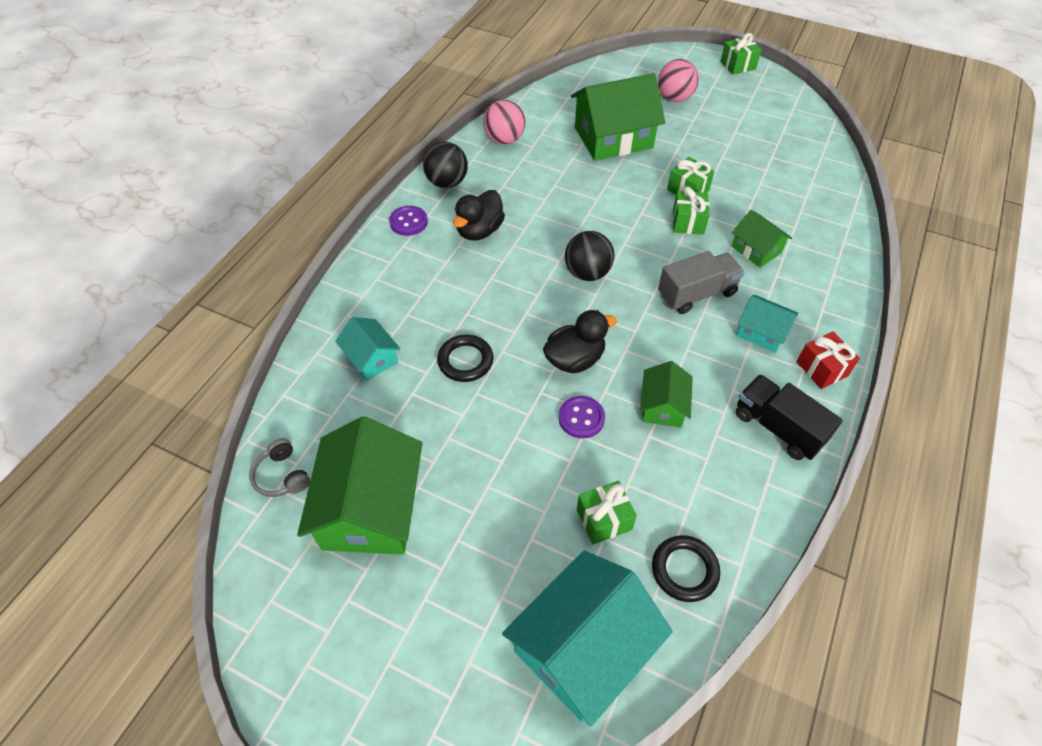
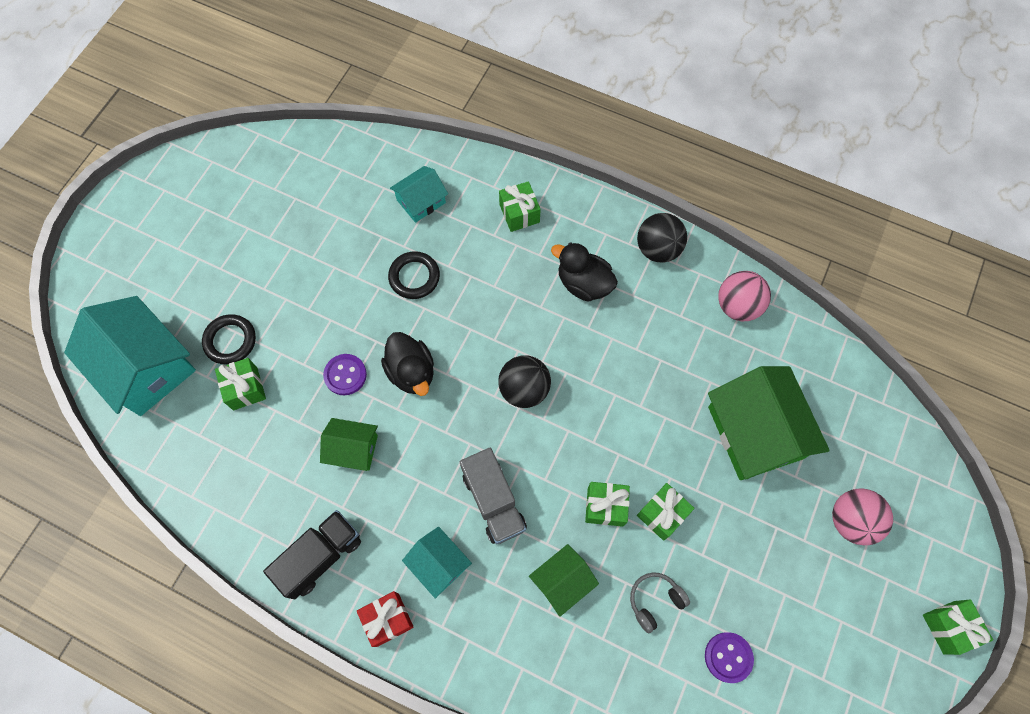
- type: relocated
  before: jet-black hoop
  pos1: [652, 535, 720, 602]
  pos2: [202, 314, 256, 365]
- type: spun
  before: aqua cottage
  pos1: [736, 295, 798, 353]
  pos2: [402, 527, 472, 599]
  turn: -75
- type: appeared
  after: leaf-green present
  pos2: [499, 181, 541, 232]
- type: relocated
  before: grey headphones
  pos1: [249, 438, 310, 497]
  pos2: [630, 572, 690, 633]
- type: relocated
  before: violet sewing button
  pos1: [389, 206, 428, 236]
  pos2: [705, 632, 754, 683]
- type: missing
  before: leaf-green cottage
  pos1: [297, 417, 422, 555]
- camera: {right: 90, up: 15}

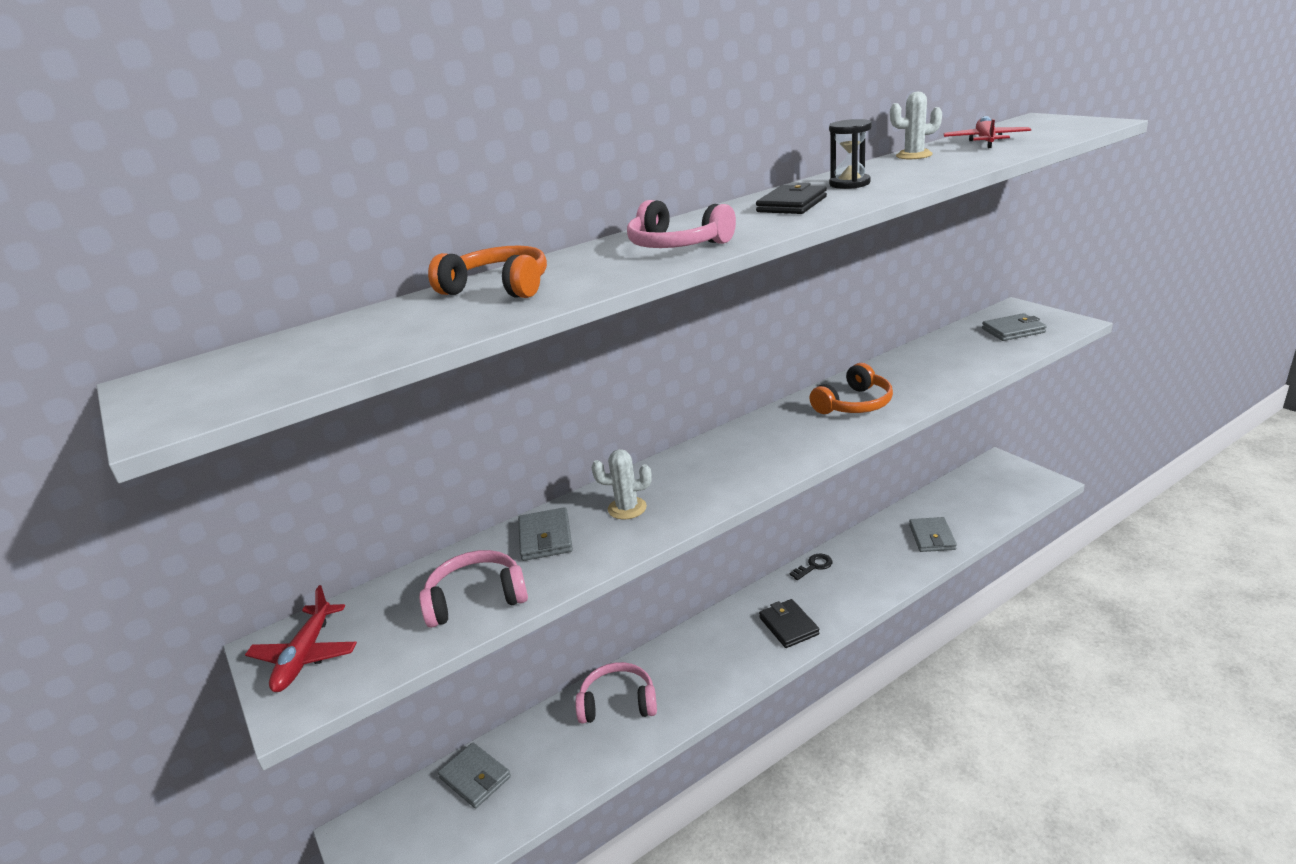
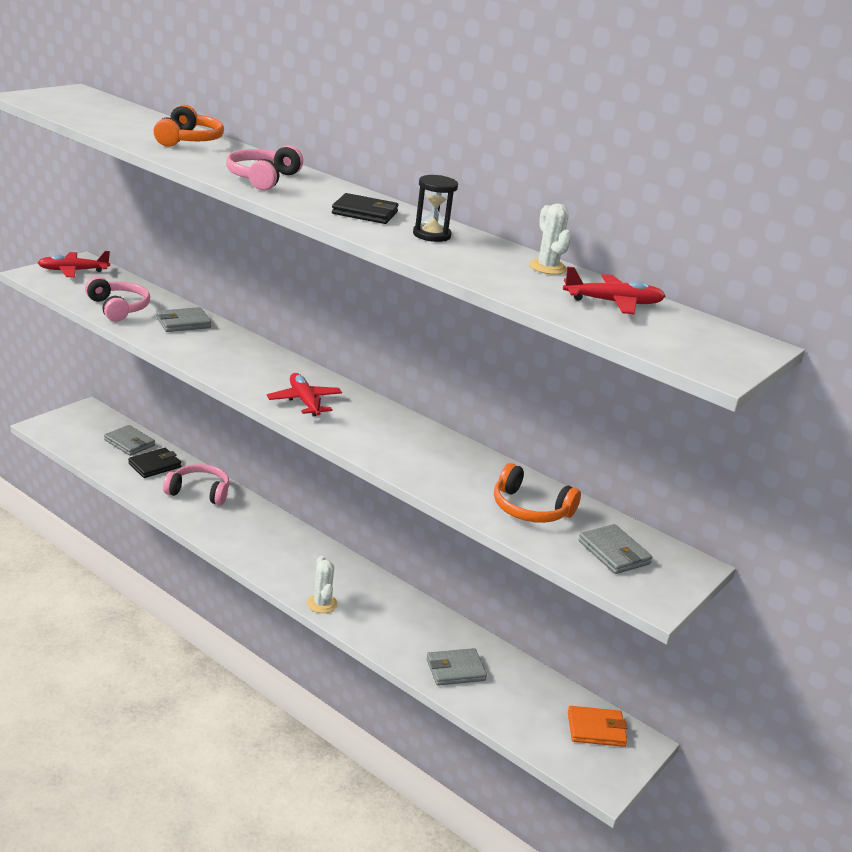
- type: spun
  before: grey card wallet
  pos1: [438, 743, 511, 808]
  pos2: [104, 425, 155, 456]
  turn: -75
- type: relocated
  before: jet-black card wallet
  pos1: [759, 599, 820, 648]
  pos2: [128, 448, 181, 478]
- type: spun
  before: rose-pink headphones
  pos1: [575, 662, 657, 724]
  pos2: [163, 464, 229, 505]
  turn: -60
- type: appeared
  after: crimson aeroplane
  pos2: [267, 373, 342, 416]
- type: relocated
  before: snow-white cactus
  pos1: [592, 449, 652, 519]
  pos2: [307, 556, 337, 613]
- type: relocated
  before: bright orange headphones
  pos1: [810, 363, 893, 414]
  pos2: [494, 463, 581, 523]
- type: appeared
  after: bright orange card wallet
  pos2: [568, 706, 627, 747]
- type: missing
  before: jet-black door key
  pos1: [789, 553, 833, 580]
- camera: {right: 65, up: 0}

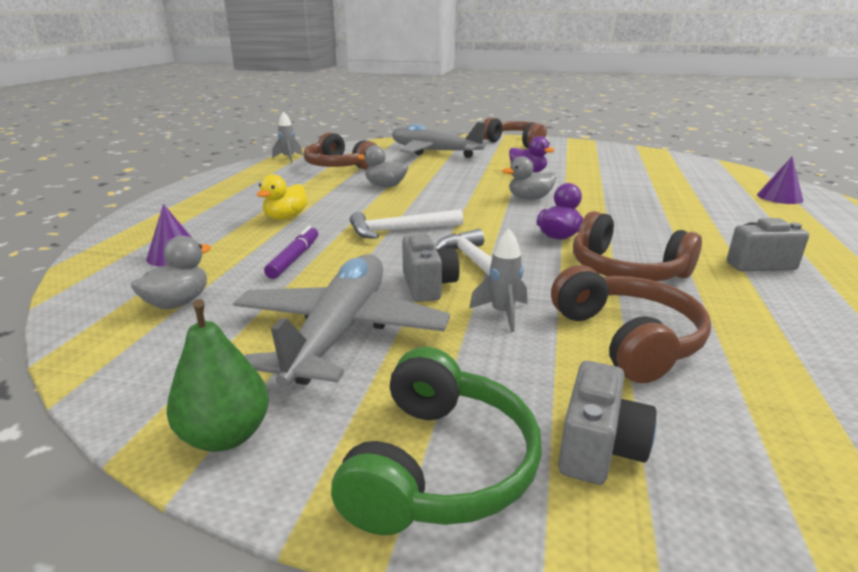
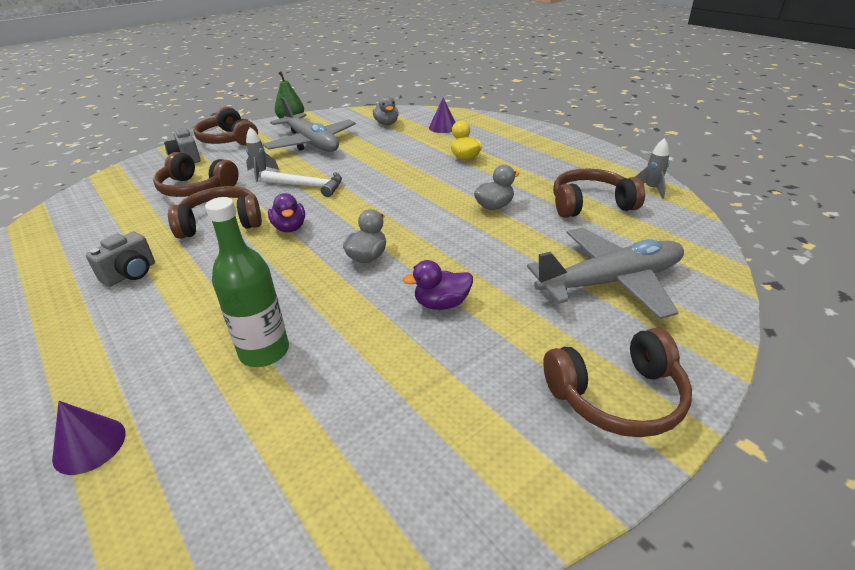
- type: colour
  before: leaf-green headphones
  after: dark brown headphones
  pos1: [331, 347, 542, 535]
  pos2: [193, 107, 258, 146]
- type: appeared
  after: leaf-green flask
  pos2: [205, 197, 289, 367]
- type: missing
  before: violet felt pen
  pos1: [264, 226, 318, 279]
- type: missing
  before: snow-white carpenter's hammer
  pos1: [350, 209, 463, 239]
- type: missing
  before: grey photo camera
  pos1: [402, 234, 460, 302]
- camera: {right: 130, up: 10}

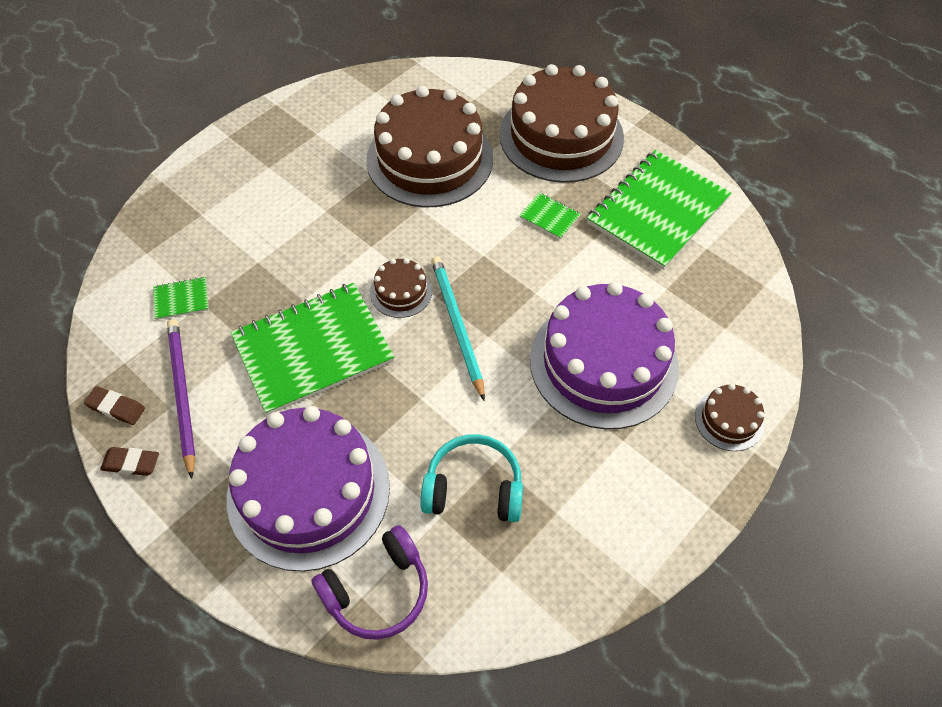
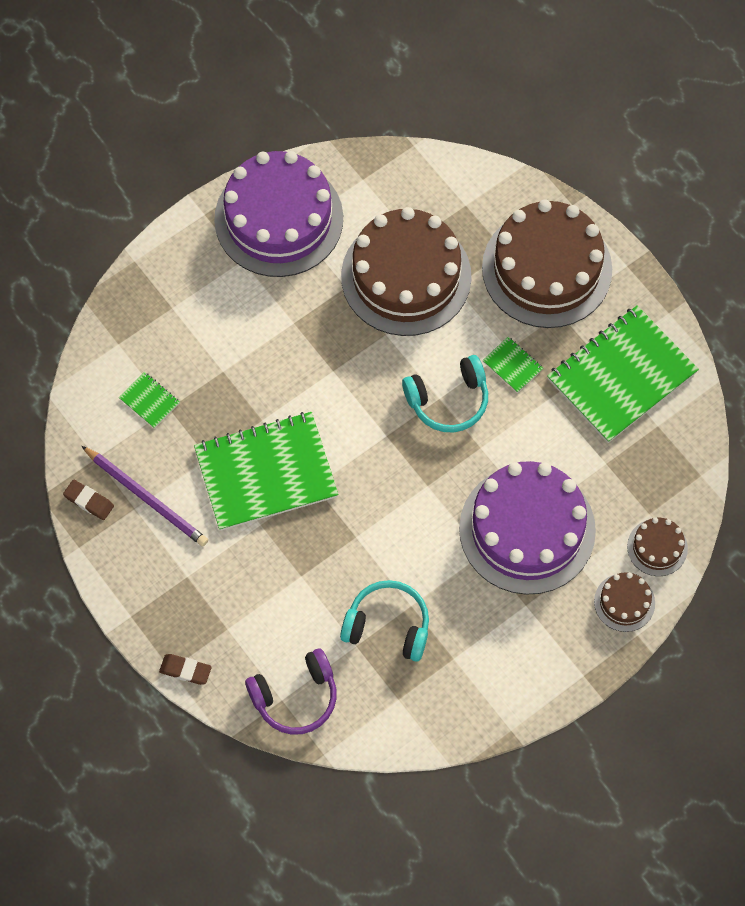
- type: spun
  before: violet lead pencil
  pos1: [167, 319, 196, 479]
  pos2: [82, 446, 208, 546]
  turn: 135
- type: spun
  before: leaf-green notepad
  pos1: [153, 277, 209, 320]
  pos2: [119, 372, 180, 428]
  turn: 45
- type: relocated
  before: dark brown pencil eraser
  pos1: [100, 447, 159, 476]
  pos2: [159, 654, 212, 685]
- type: relocated
  before: violet gateau
  pos1: [227, 406, 390, 572]
  pos2: [214, 151, 343, 277]
- type: appeared
  after: aqua headphones
  pos2: [402, 355, 488, 433]
- type: relocated
  before: dark brown gateau
  pos1: [370, 258, 432, 318]
  pos2: [627, 517, 688, 576]
- type: missing
  before: aqua lead pencil
  pos1: [431, 256, 485, 401]
- camera: {right: 10, up: 10}

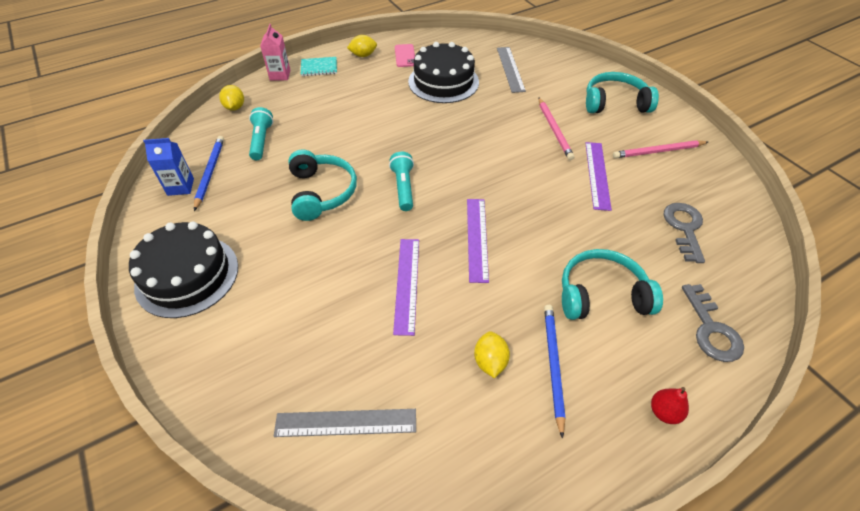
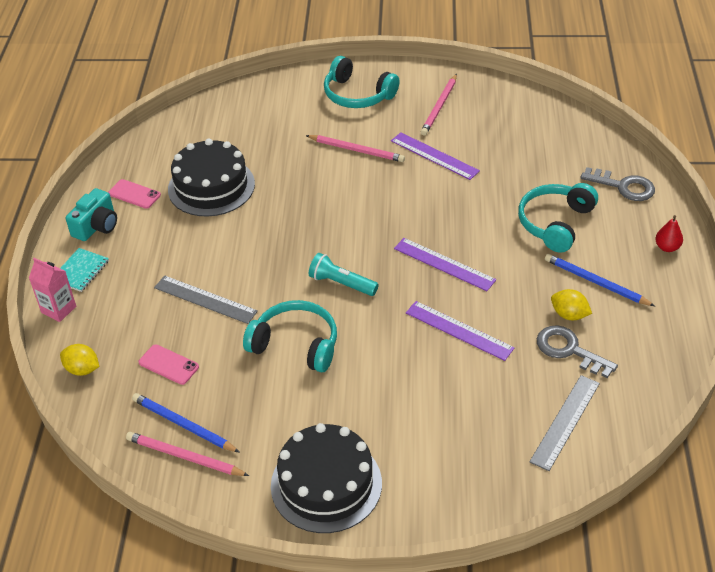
- type: exchanged
  before: golden citrus fruit
  after: aqua photo camera
  pos1: [347, 35, 377, 57]
  pos2: [66, 188, 117, 241]
- type: exchanged
  before: blue milk carton
  after: rose-pink lead pencil
  pos1: [143, 138, 194, 196]
  pos2: [126, 432, 249, 476]
- type: exchanged
  before: aqua flashlight
  after: rose-pink mobile phone
  pos1: [249, 107, 273, 160]
  pos2: [139, 344, 199, 385]
- type: relocated
  before: grey ruler
  pos1: [497, 47, 526, 93]
  pos2: [154, 275, 258, 324]
- type: spun
  before: aqua headphones
  pos1: [586, 72, 659, 113]
  pos2: [324, 56, 400, 108]
  turn: -90
- type: relocated
  before: grey door key
  pos1: [664, 203, 705, 263]
  pos2: [537, 325, 618, 378]
- camera: {right: -55, up: -5}

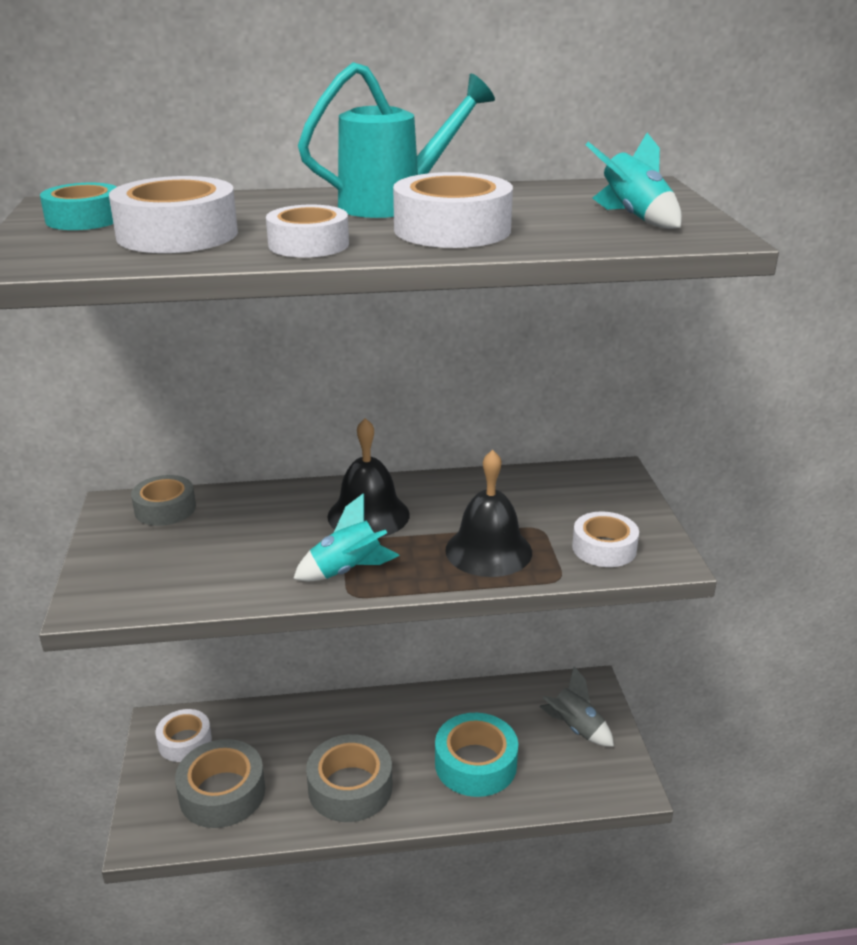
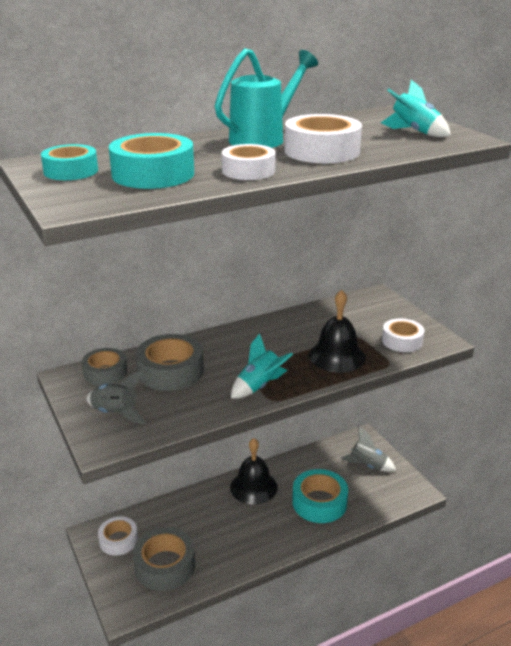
- type: appeared
  after: grey spaceship
  pos2: [86, 371, 147, 424]
- type: colour
  before: snow-white sticky tape
  after: aqua sticky tape
  pos1: [109, 176, 238, 253]
  pos2: [109, 133, 194, 189]
- type: relocated
  before: grey sticky tape
  pos1: [306, 734, 392, 822]
  pos2: [136, 334, 204, 391]
- type: relocated
  before: jet-black school bell
  pos1: [328, 418, 410, 538]
  pos2: [230, 438, 278, 505]
- camera: {right: -20, up: 0}

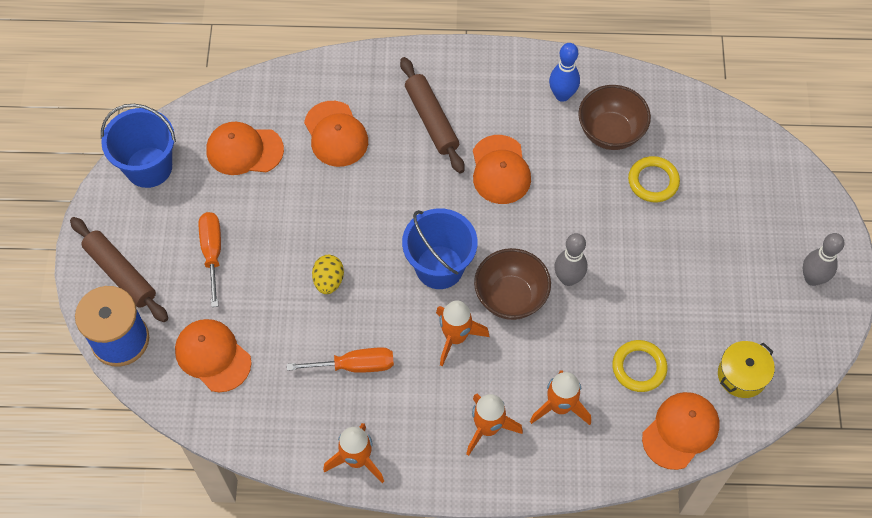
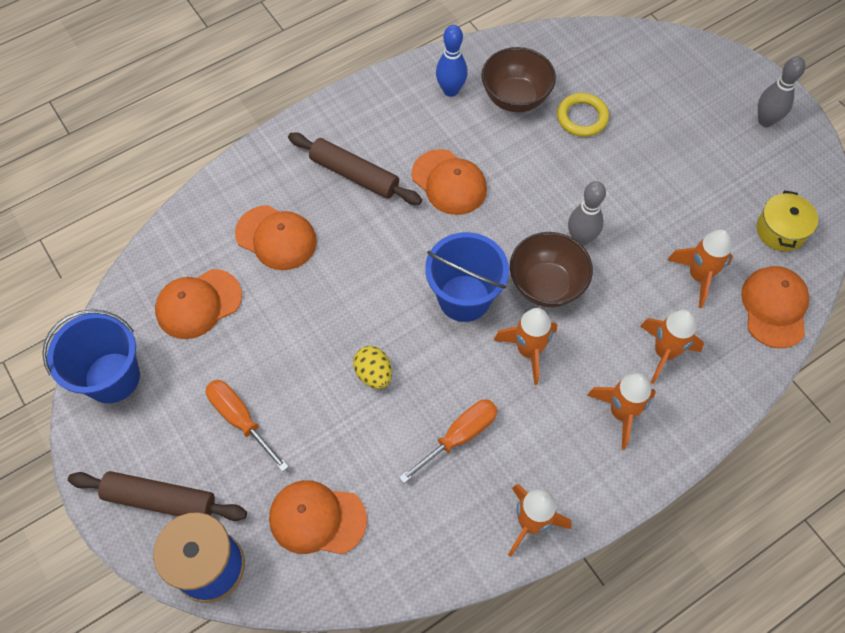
- type: exchanged
  before: golden hoop
  after: bright orange spaceship
  pos1: [612, 340, 668, 392]
  pos2: [667, 229, 733, 308]
- camera: {right: -35, up: 0}

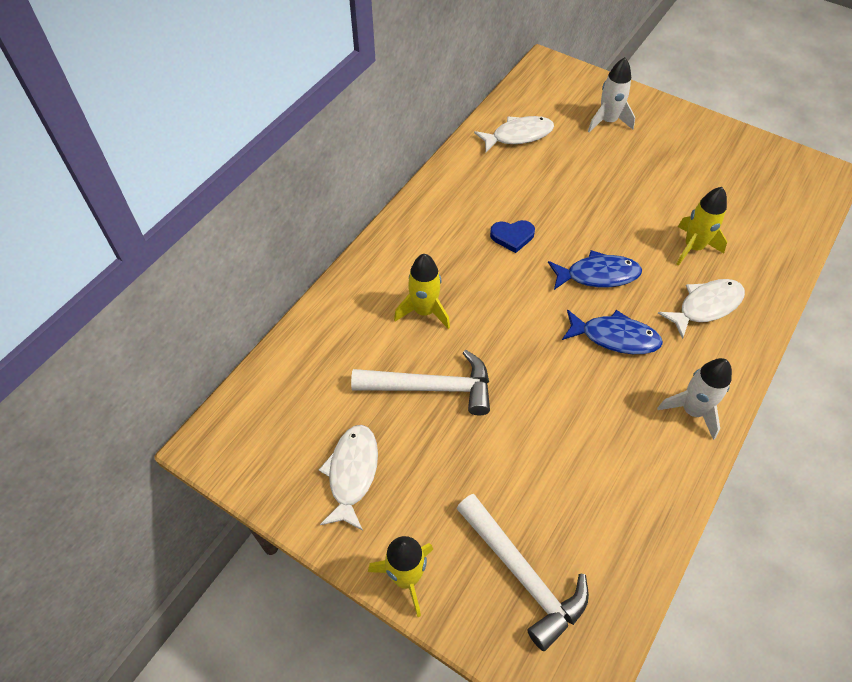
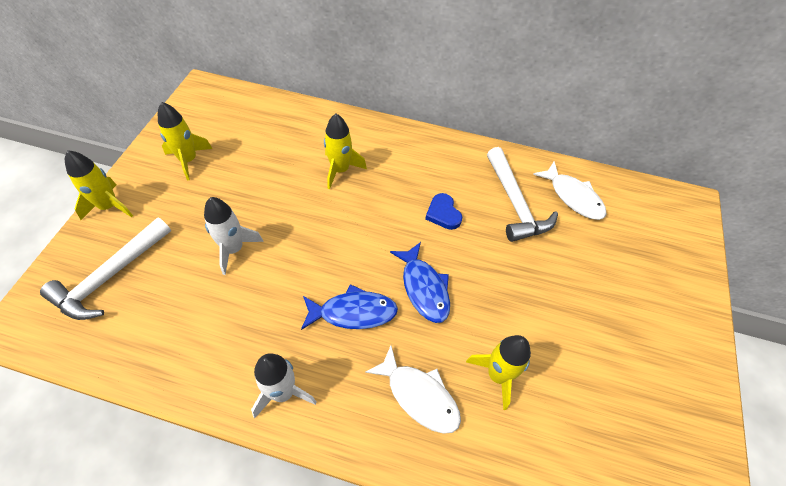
- type: exchanged
  before: snow-white toy fish
  after: golden spaceship
  pos1: [319, 425, 378, 531]
  pos2: [158, 102, 213, 180]
- type: relocated
  before: snow-white spaceship
  pos1: [588, 57, 635, 132]
  pos2: [204, 197, 264, 275]
- type: spun
  before: blue toy fish
  pos1: [562, 309, 663, 354]
  pos2: [301, 284, 398, 330]
  turn: -90
- type: relocated
  before: snow-white carpenter's hammer
  pos1: [351, 350, 490, 416]
  pos2: [487, 147, 558, 242]
- camera: {right: 70, up: 0}

